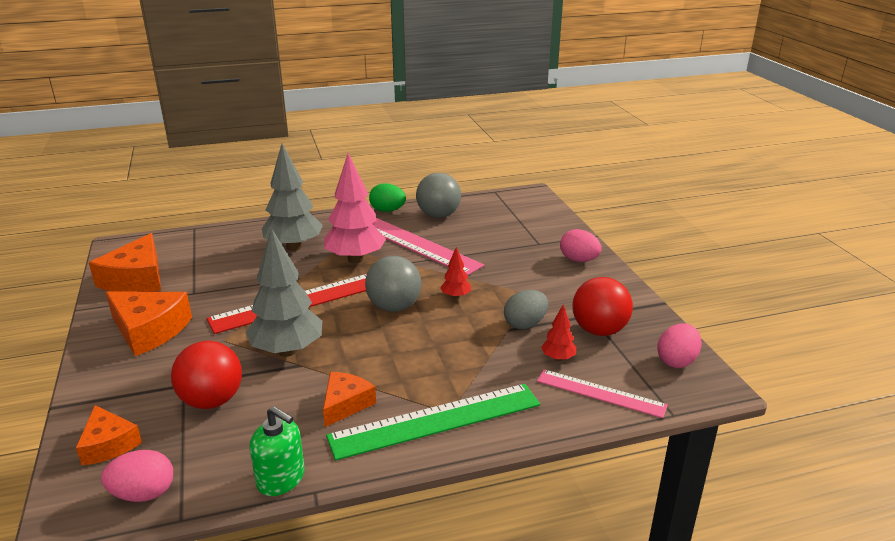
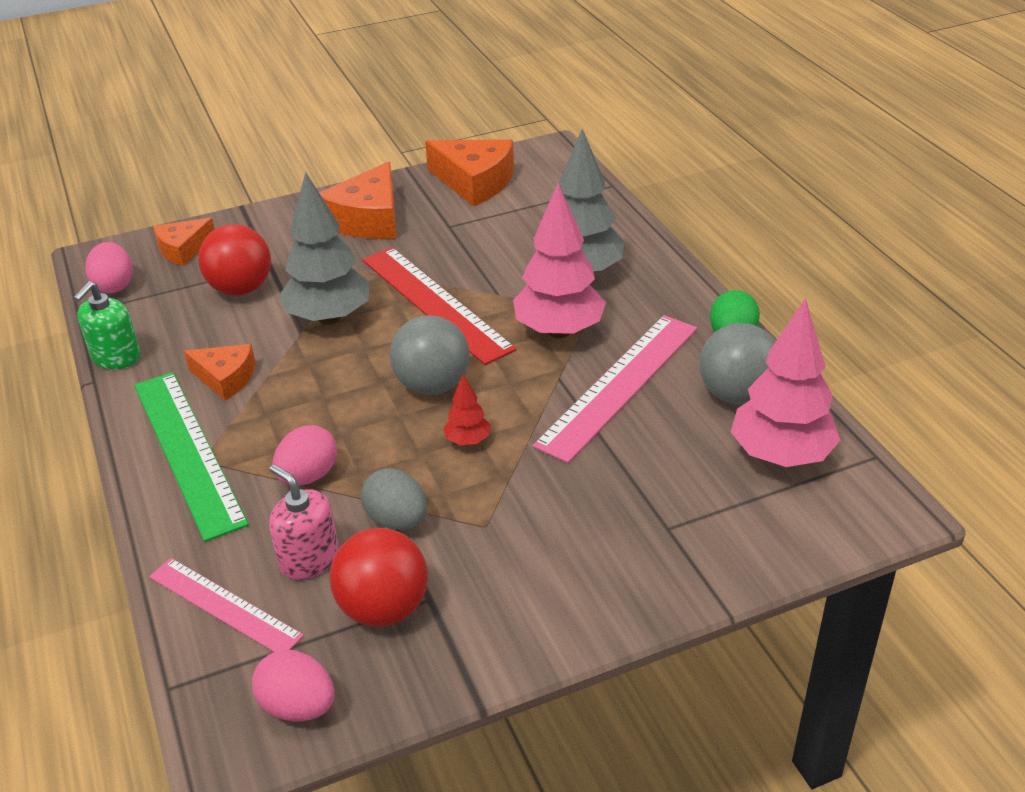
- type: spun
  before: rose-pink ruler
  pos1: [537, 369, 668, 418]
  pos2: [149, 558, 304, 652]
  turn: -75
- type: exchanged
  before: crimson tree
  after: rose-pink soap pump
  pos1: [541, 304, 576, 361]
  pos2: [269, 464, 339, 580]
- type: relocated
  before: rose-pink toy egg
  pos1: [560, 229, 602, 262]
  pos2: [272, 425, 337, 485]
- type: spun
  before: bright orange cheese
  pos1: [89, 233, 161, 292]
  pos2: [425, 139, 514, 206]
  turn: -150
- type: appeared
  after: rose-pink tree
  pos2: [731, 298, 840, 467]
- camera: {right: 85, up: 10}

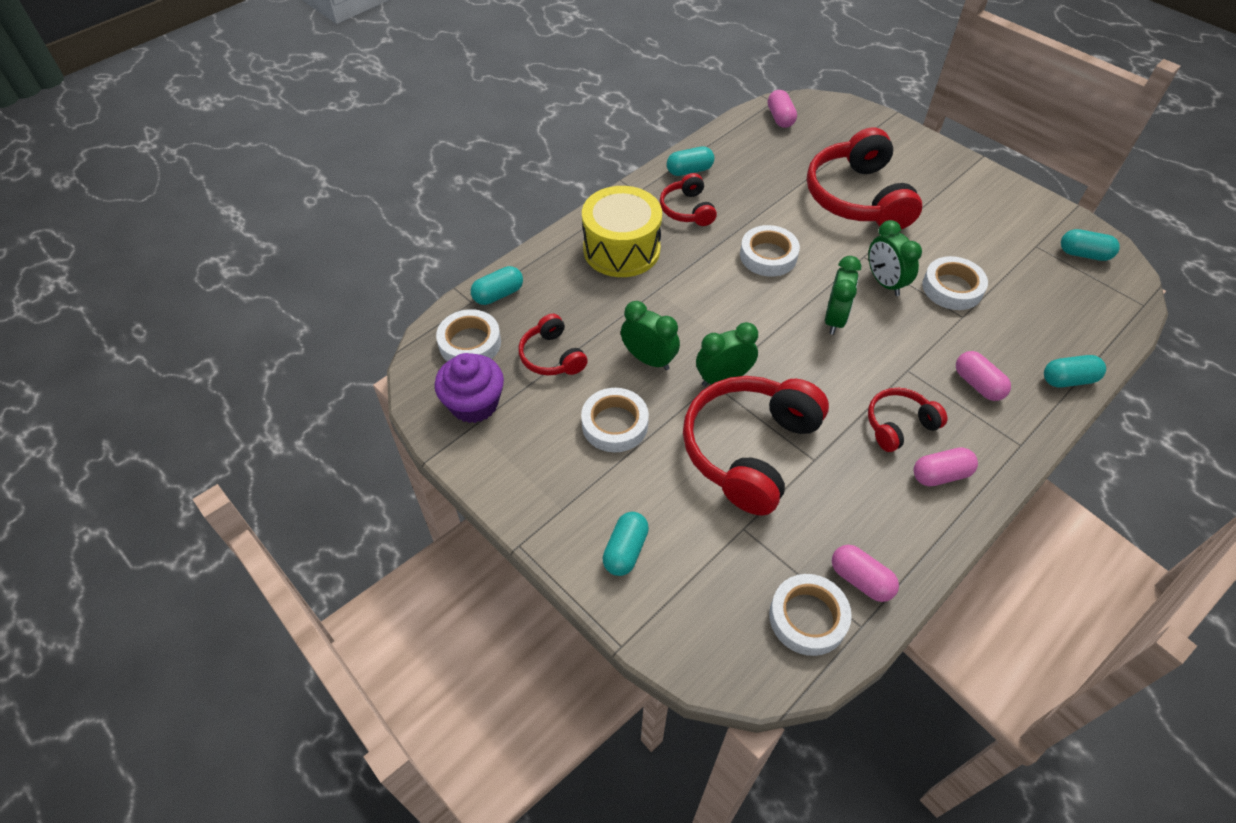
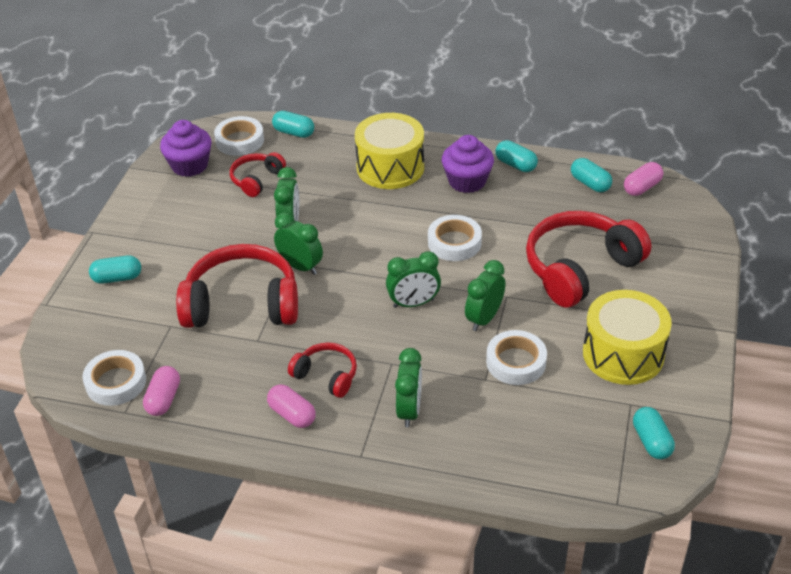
- type: exchanged
  before: rose-pink pill
  after: leaf-green bedside clock
  pos1: [956, 351, 1011, 401]
  pos2: [395, 348, 422, 427]
- type: exchanged
  before: crimson headphones
  after: violet fairy cake
  pos1: [660, 173, 717, 226]
  pos2: [442, 135, 494, 193]
- type: relocated
  before: aqua pill
  pos1: [1044, 355, 1106, 388]
  pos2: [571, 158, 612, 192]
- type: appeared
  after: golden toy drum
  pos2: [583, 290, 672, 385]
- type: missing
  before: snow-white sticky tape
  pos1: [581, 388, 649, 452]
- camera: {right: 60, up: -10}

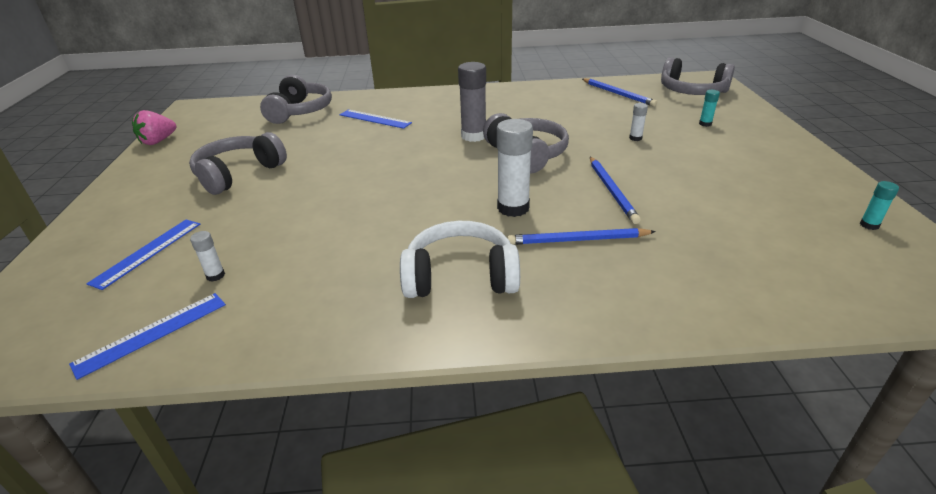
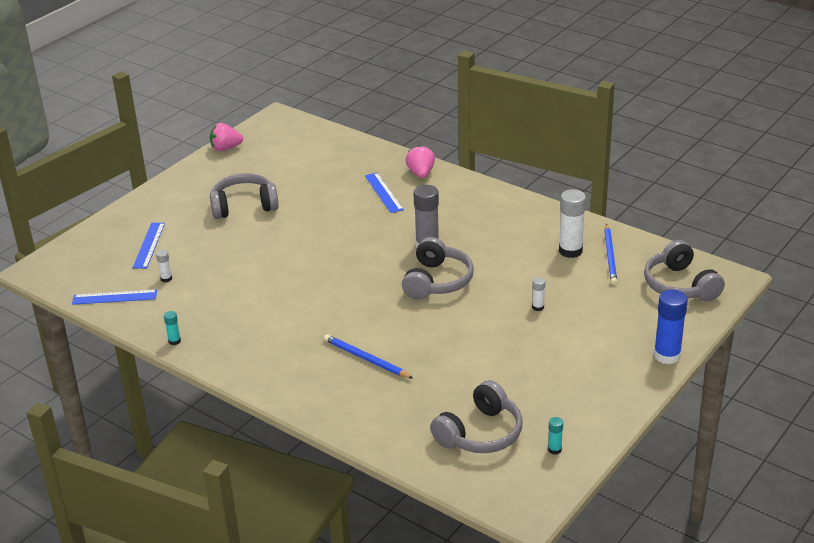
- type: spun
  before: blue ruler
  pos1: [86, 220, 200, 290]
  pos2: [133, 223, 165, 269]
  turn: -60
- type: relocated
  before: aqua glue stick
  pos1: [699, 90, 720, 127]
  pos2: [164, 311, 181, 345]
- type: appeared
  after: rose-pink toy strawberry
  pos2: [405, 145, 435, 178]
- type: relocated
  before: grey headphones
  pos1: [260, 75, 332, 124]
  pos2: [430, 380, 523, 453]
- type: relocated
  before: snow-white glue stick
  pos1: [497, 119, 533, 217]
  pos2: [559, 189, 586, 258]
- type: appeared
  after: blue glue stick
  pos2: [654, 289, 688, 364]
- type: missing
  before: snow-white headphones
  pos1: [400, 221, 520, 298]
- type: missing
  before: blue lead pencil
  pos1: [590, 157, 641, 224]
- camera: {right: 40, up: 0}

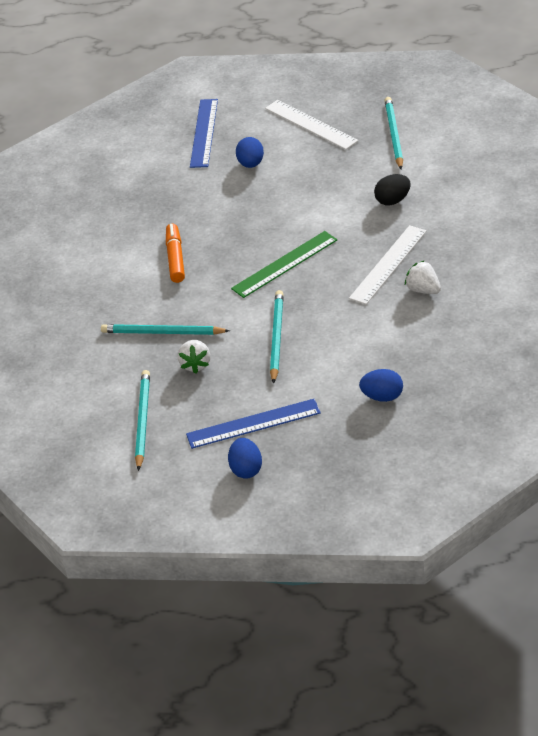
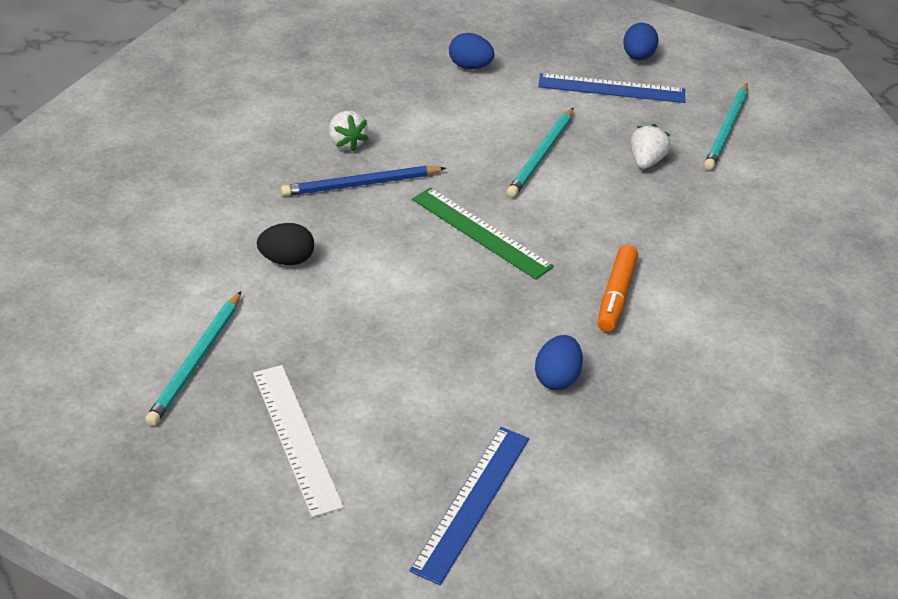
- type: exchanged
  before: snow-white ruler
  after: blue lead pencil
  pos1: [349, 225, 427, 305]
  pos2: [281, 166, 446, 196]
- type: spun
  before: leaf-green ruler
  pos1: [231, 231, 337, 298]
  pos2: [412, 187, 554, 280]
  turn: 60
- type: relocated
  before: blue toy egg
  pos1: [236, 137, 264, 168]
  pos2: [535, 335, 583, 390]
- type: missing
  before: aqua lead pencil
  pos1: [101, 324, 230, 335]
- camera: {right: -165, up: 0}

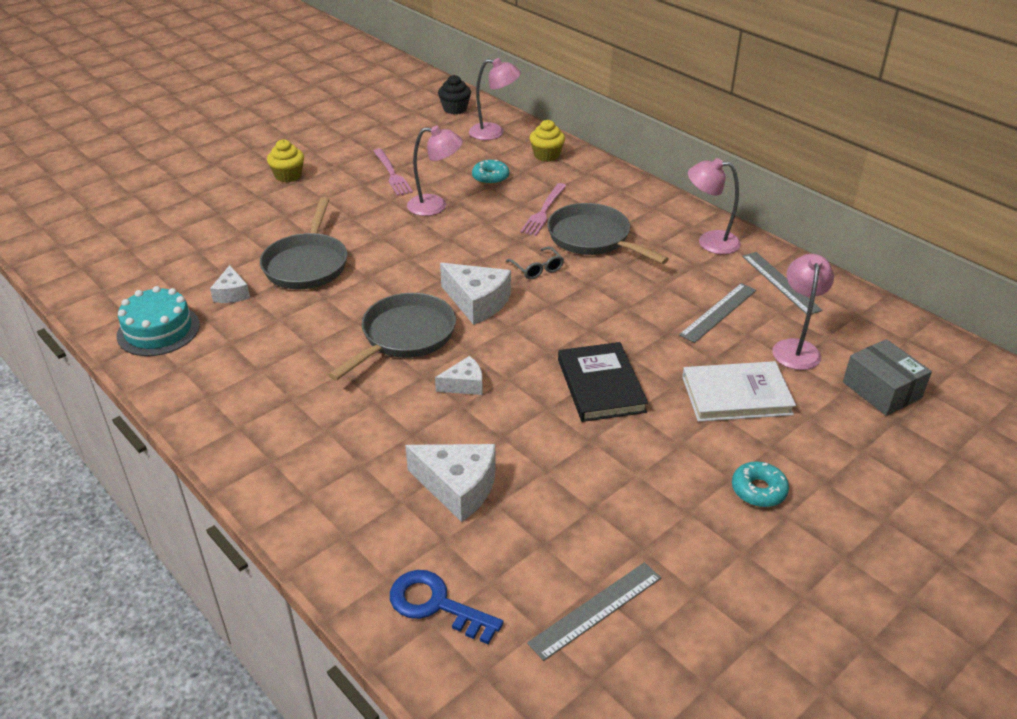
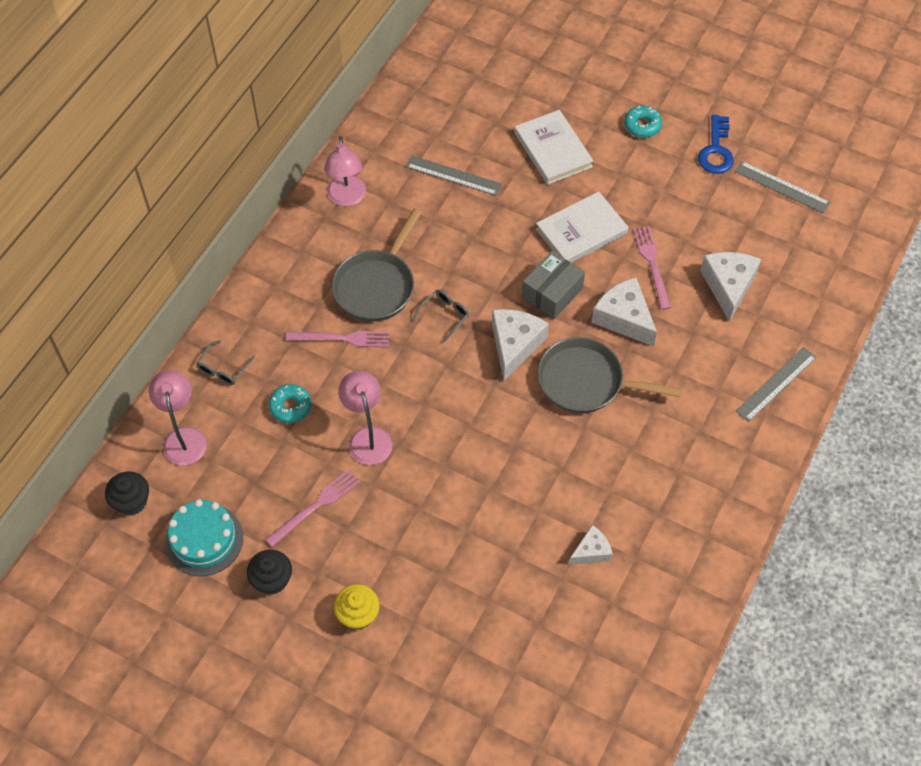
- type: relocated
  before: aqua gateau
  pos1: [117, 286, 200, 356]
  pos2: [165, 499, 243, 576]
- type: exchanged
  before: golden fairy cake
  after: grey glasses
  pos1: [530, 120, 565, 162]
  pos2: [196, 340, 255, 385]
- type: appeared
  after: jet-black fairy cake
  pos2: [247, 550, 292, 595]
- type: relocated
  before: grey package
  pos1: [843, 339, 932, 416]
  pos2: [522, 251, 585, 319]
- type: colour
  before: jet-black hardcover
  after: snow-white hardcover
  pos1: [558, 342, 648, 422]
  pos2: [536, 191, 629, 263]
- type: size
  before: snow-white cheese
  pos1: [435, 356, 483, 395]
  pos2: [592, 278, 657, 347]
  scale: 1.71
- type: appeared
  after: rose-pink fork
  pos2: [633, 226, 671, 310]
- type: relocated
  before: blue door key
  pos1: [390, 570, 504, 645]
  pos2: [698, 115, 734, 174]
- type: relocated
  before: grey ruler
  pos1: [742, 252, 823, 315]
  pos2: [736, 347, 817, 422]
- type: missing
  before: grey pan
  pos1: [260, 197, 347, 289]
- type: missing
  before: rose-pink lamp
  pos1: [772, 254, 834, 370]
- camera: {right: -110, up: 20}

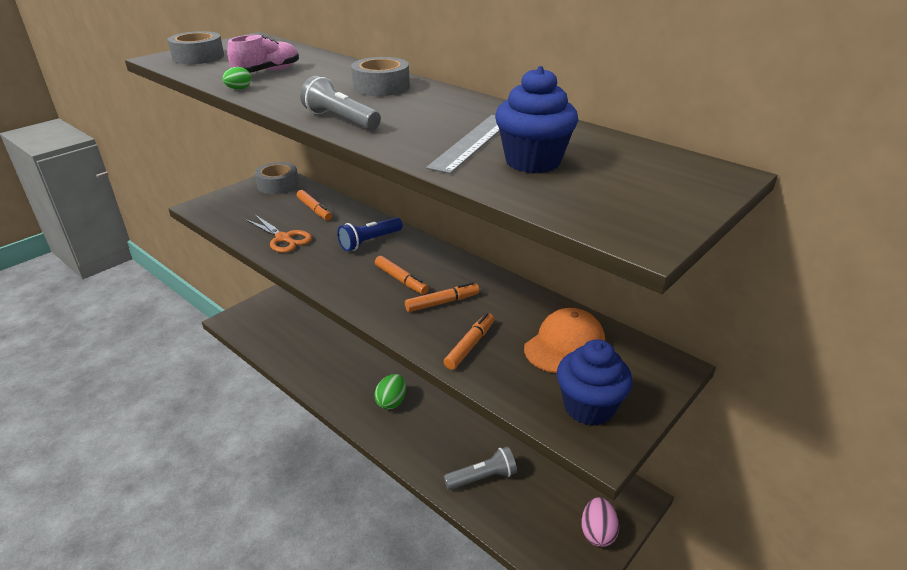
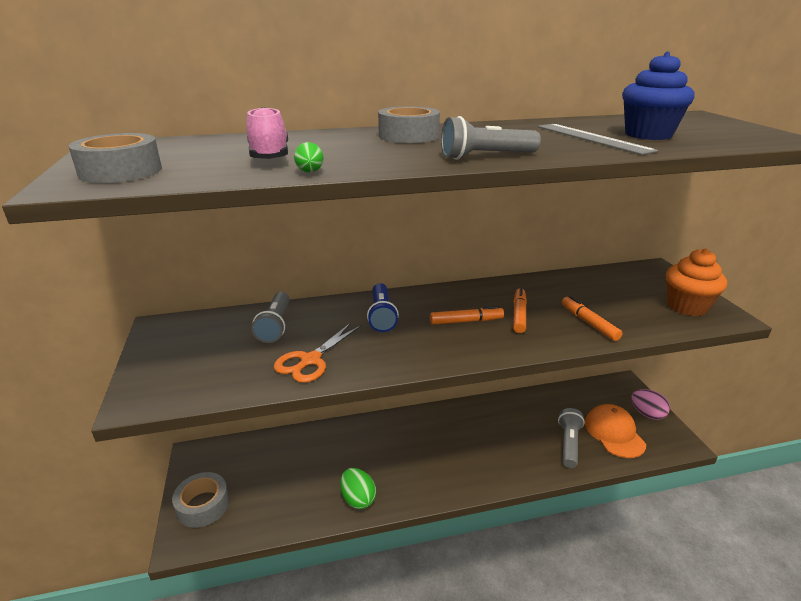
- type: relocated
  before: grey sticky tape
  pos1: [255, 162, 299, 194]
  pos2: [172, 472, 230, 528]
- type: exchanged
  before: bright orange felt pen
  after: grey flashlight
  pos1: [297, 190, 332, 221]
  pos2: [252, 292, 290, 343]
- type: spun
  before: bright orange pair of scissors
  pos1: [245, 215, 312, 253]
  pos2: [274, 323, 361, 383]
  turn: 135
- type: relocated
  before: leaf-green toy egg
  pos1: [374, 374, 406, 409]
  pos2: [340, 468, 376, 509]
- type: relocated
  before: bright orange baseball cap
  pos1: [524, 308, 605, 373]
  pos2: [585, 404, 646, 458]
- type: colour
  before: blue fairy cake
  after: bright orange fairy cake
  pos1: [557, 339, 633, 426]
  pos2: [666, 248, 727, 316]
- camera: {right: -55, up: -5}

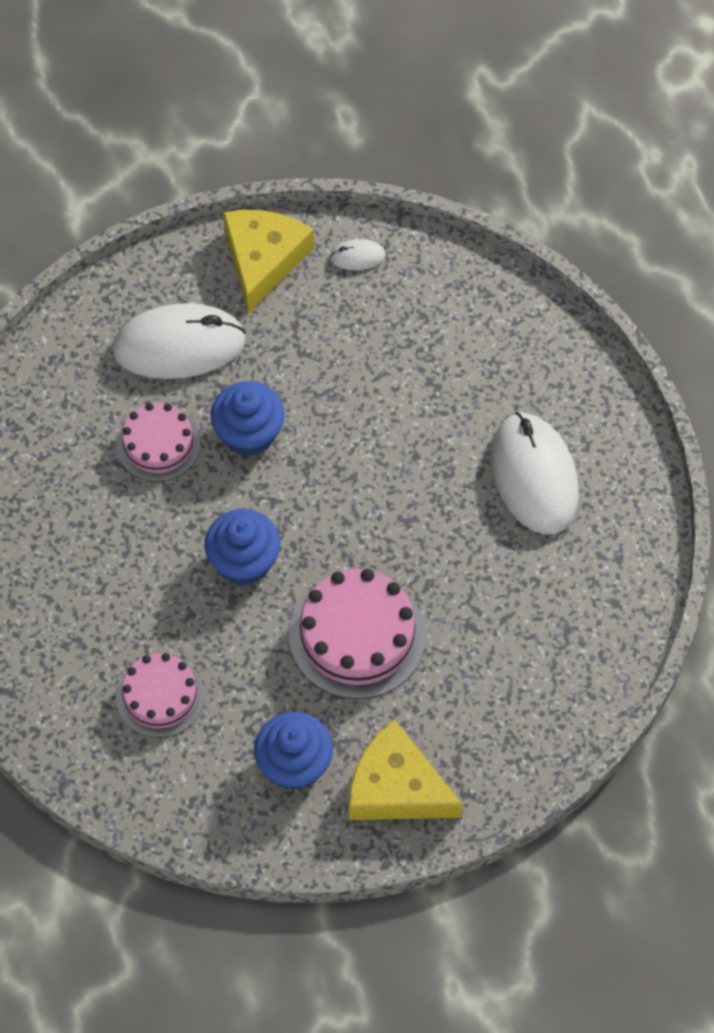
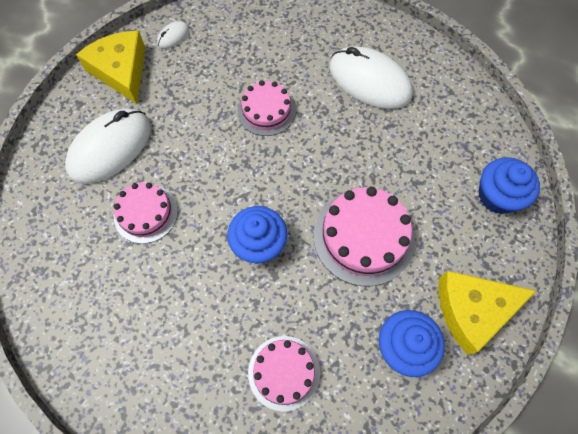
- type: appeared
  after: rose-pink gateau
  pos2: [237, 80, 296, 136]
- type: relocated
  before: blue fairy cake
  pos1: [211, 381, 285, 456]
  pos2: [478, 157, 540, 214]
- camera: {right: -40, up: 5}

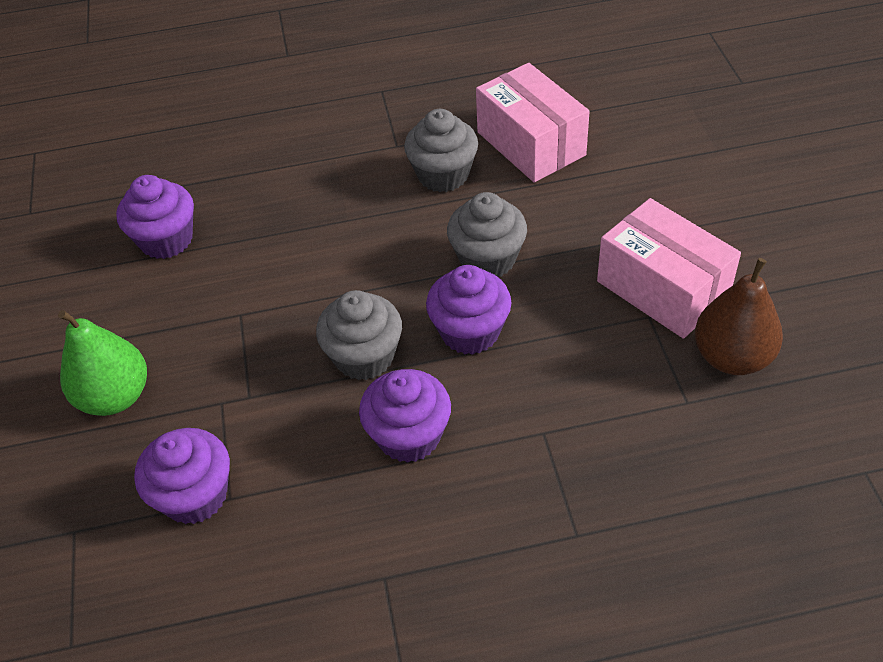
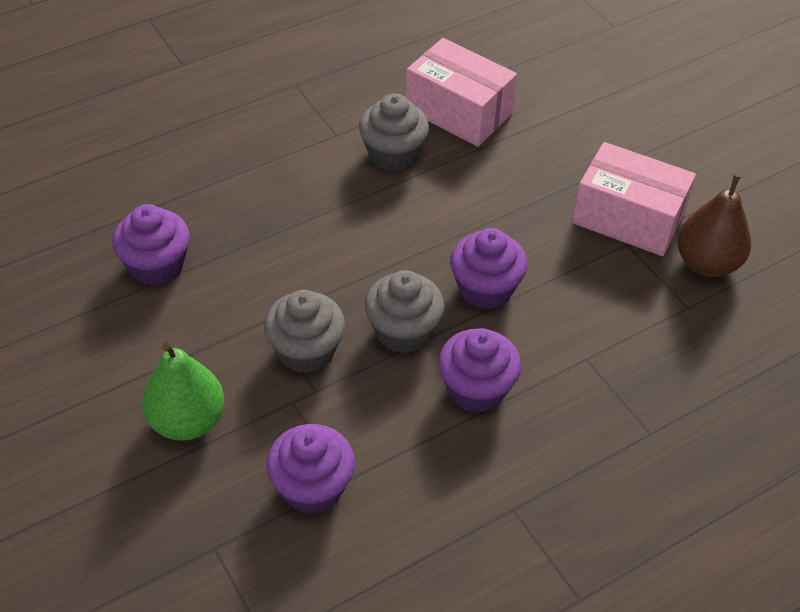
- type: relocated
  before: grey fairy cake
  pos1: [447, 192, 527, 277]
  pos2: [264, 290, 345, 374]
- camera: {right: -25, up: 0}

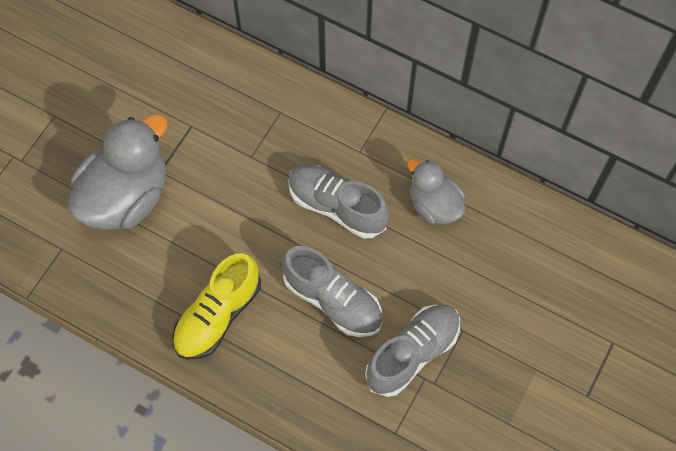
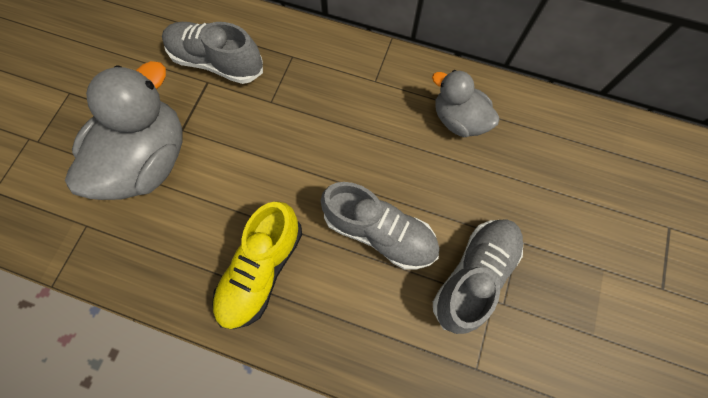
- type: relocated
  before: grey shoe
  pos1: [288, 165, 389, 239]
  pos2: [162, 22, 263, 84]
- camera: {right: -10, up: 5}

